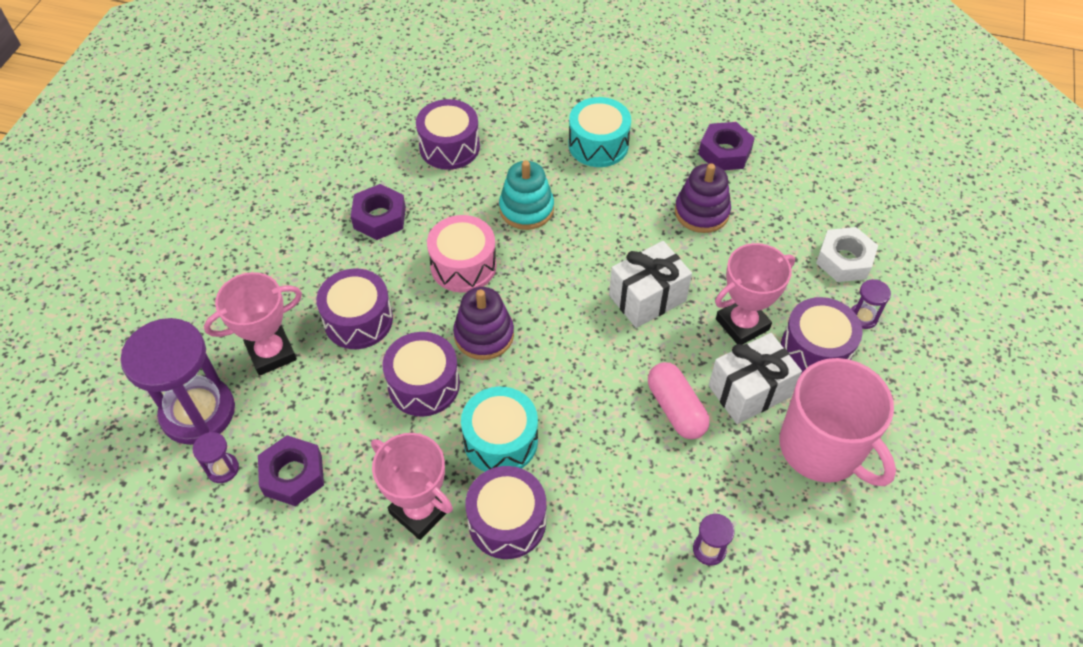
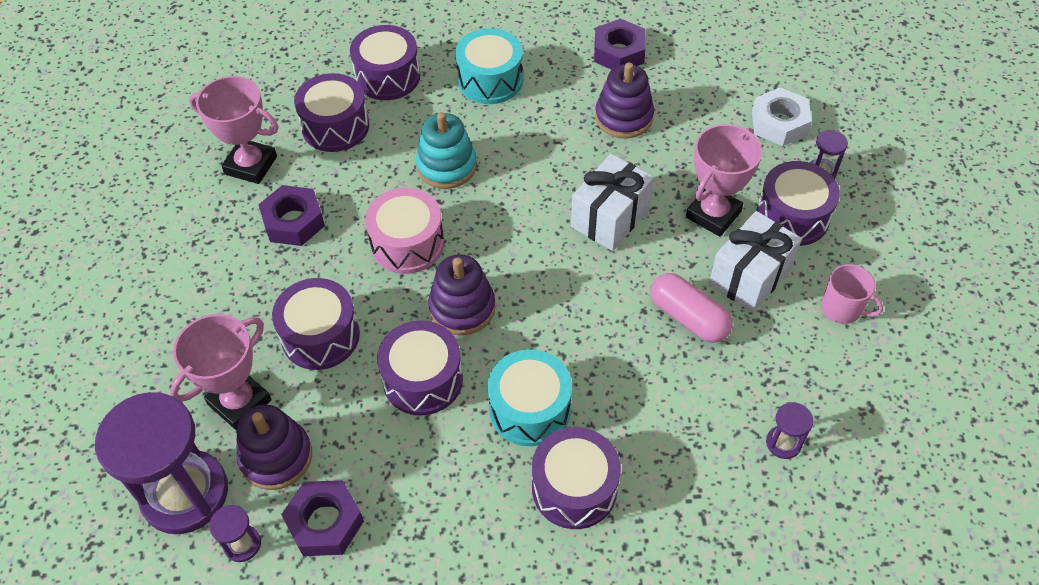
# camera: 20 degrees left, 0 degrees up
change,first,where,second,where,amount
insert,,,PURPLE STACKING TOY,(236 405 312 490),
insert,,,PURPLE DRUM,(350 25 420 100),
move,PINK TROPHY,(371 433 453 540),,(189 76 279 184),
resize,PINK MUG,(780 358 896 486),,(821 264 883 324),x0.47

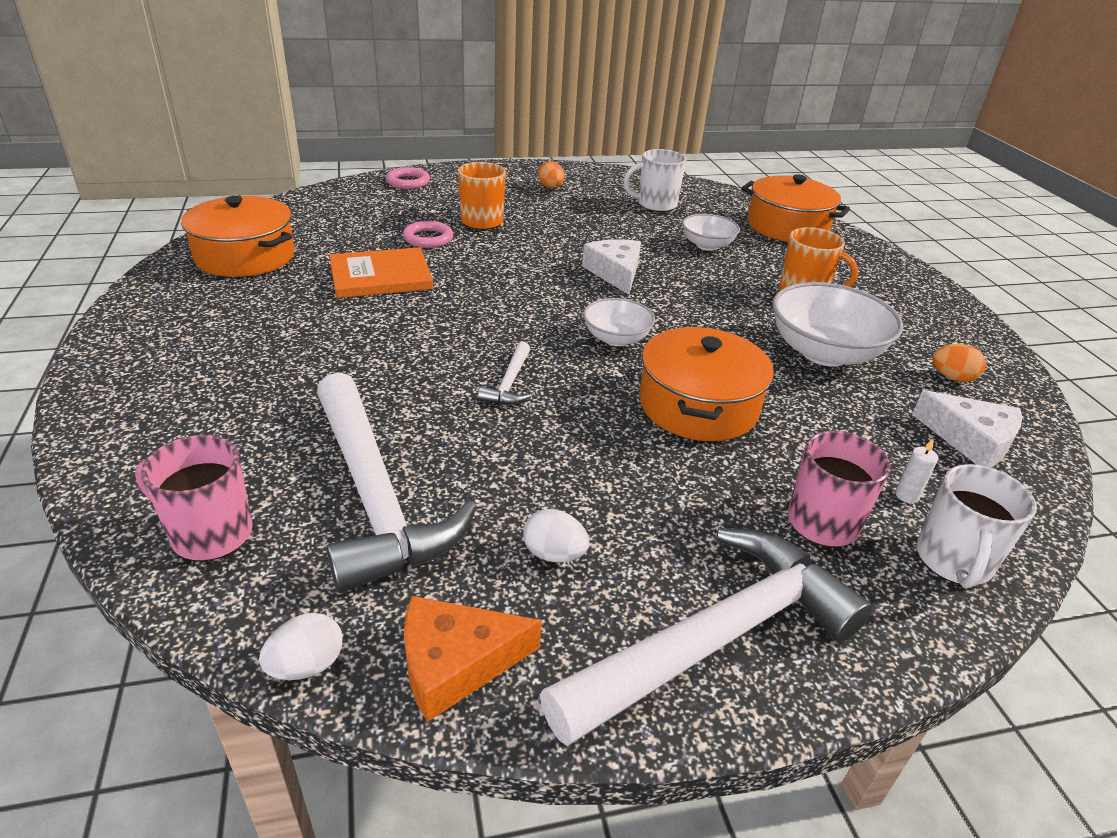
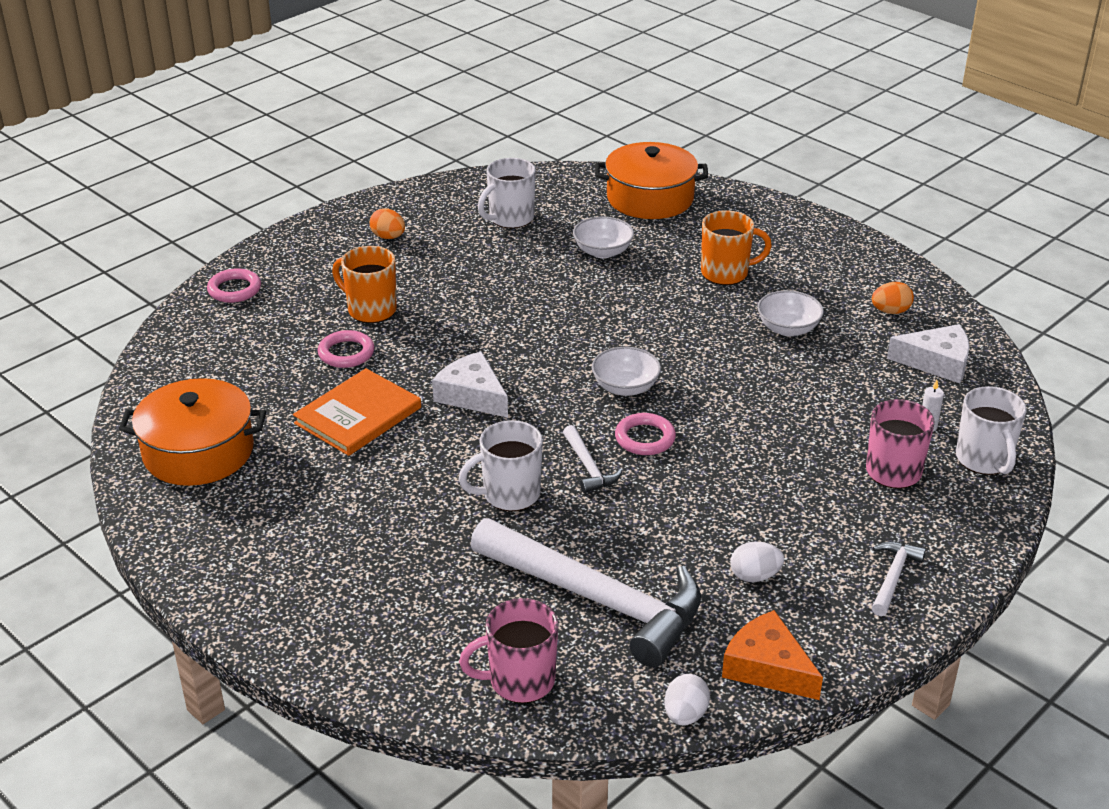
# camera: 30 degrees left, 0 degrees up
change,first,where,second,where,amount
delete,ORANGE POT,(639 326 774 441),,,
insert,,,WHITE MUG,(459 420 543 511),
insert,,,PINK RING,(615 413 676 455),
move,WHITE CHEESE,(582 239 641 295),,(432 351 508 418),
rotate,ORANGE CHEESE,(404 596 542 722),,(722 610 823 700),90 degrees clockwise
resize,WHITE HAMMER,(540 528 873 746),,(872 541 926 616),x0.42
resize,WHITE BOWL,(773 282 903 366),,(757 290 824 336),x0.57

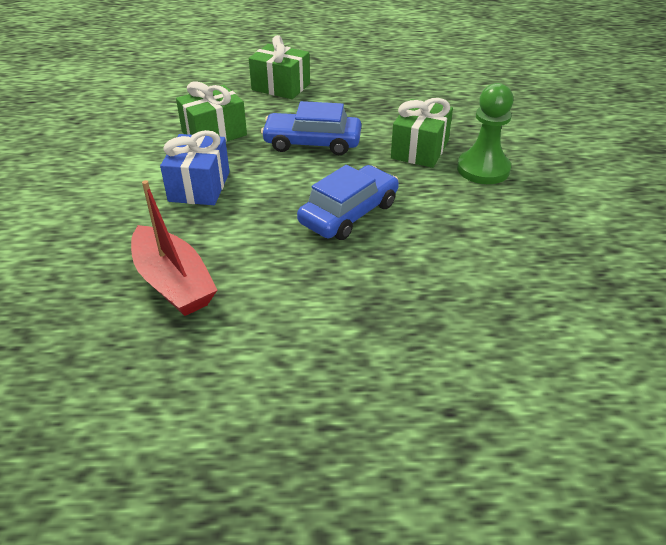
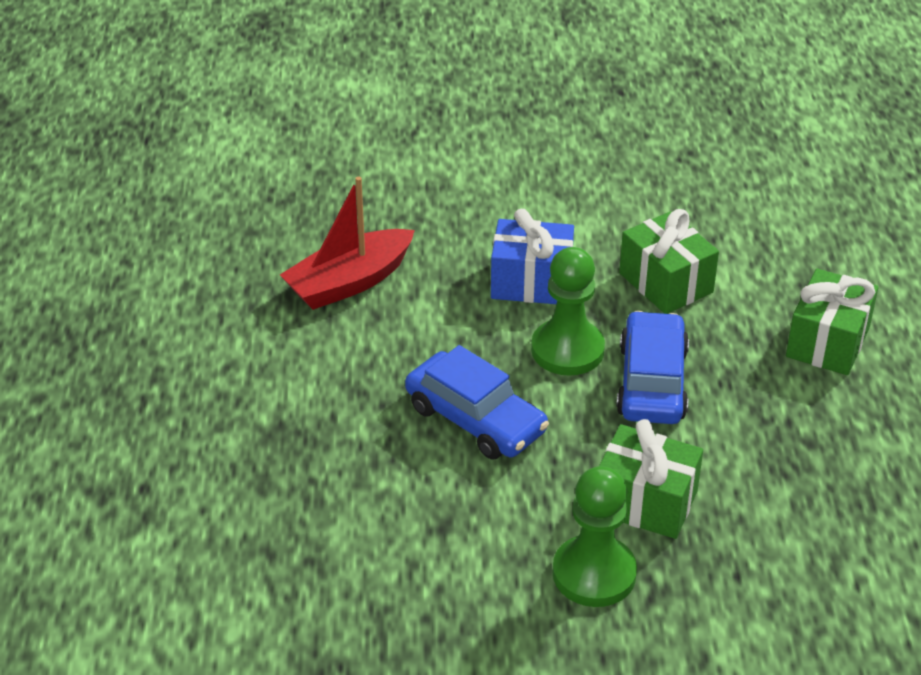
# camera: 90 degrees right, 0 degrees up
change,first,where,second,where,amount
insert,,,GREEN PAWN,(531 247 605 376),

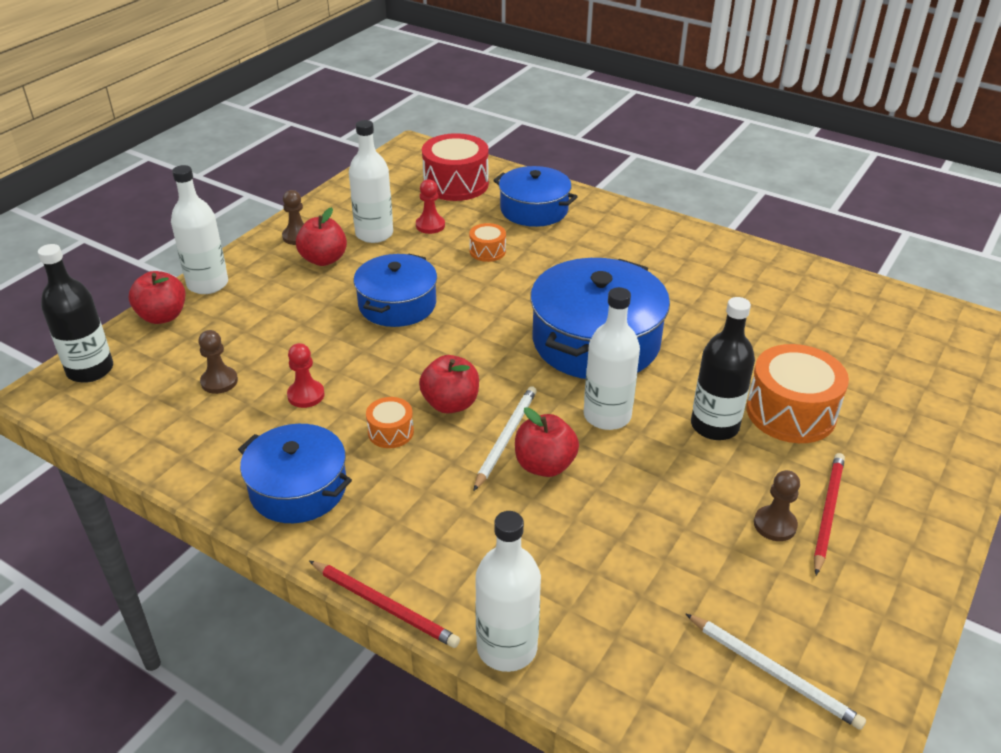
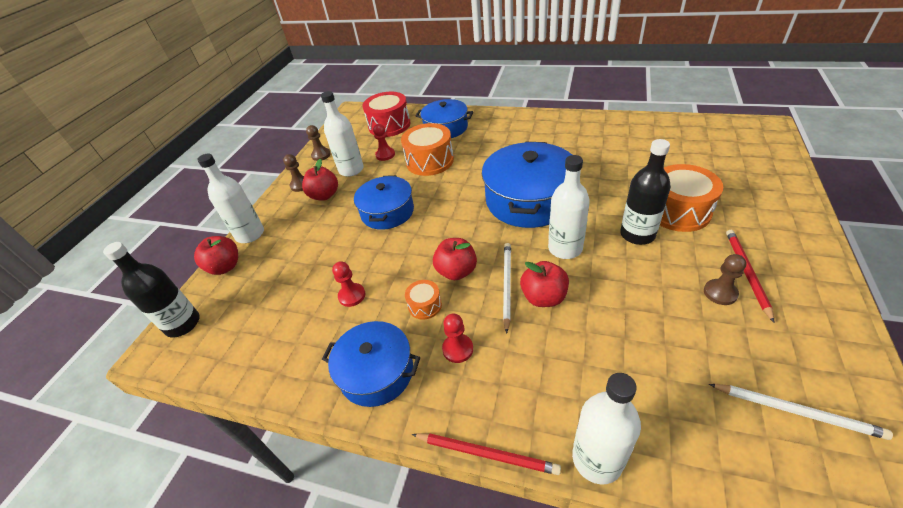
# camera: 10 degrees left, 5 degrees up
change,first,where,second,where,amount
insert,,,RED PAWN,(442 314 473 363),
move,BROWN PAWN,(198 330 238 394),,(306 125 331 161),
resize,ORANGE DRUM,(469 223 506 262),,(401 123 454 176),x1.98

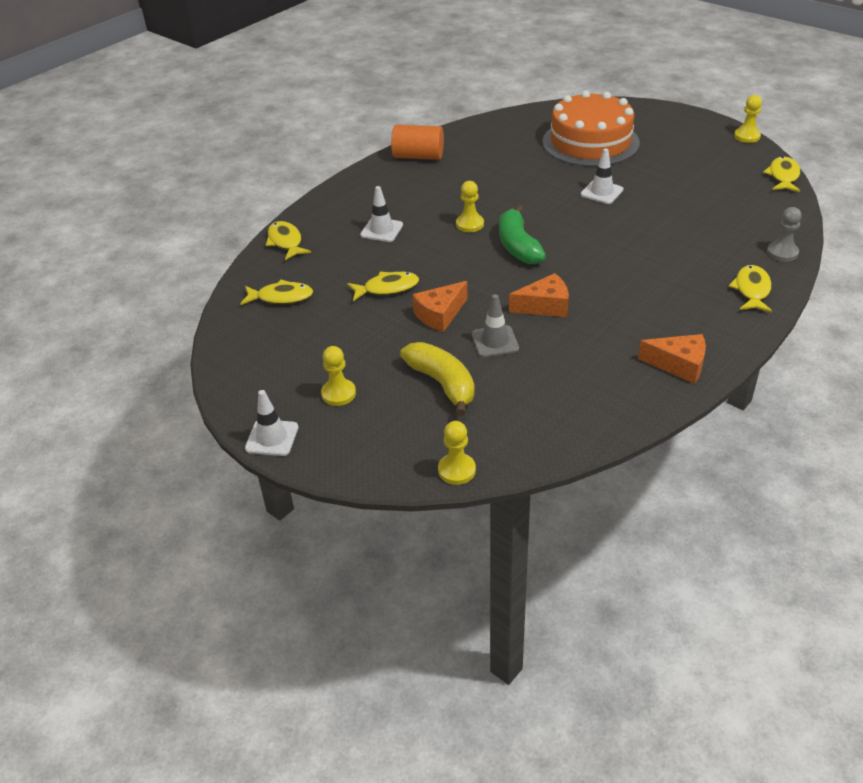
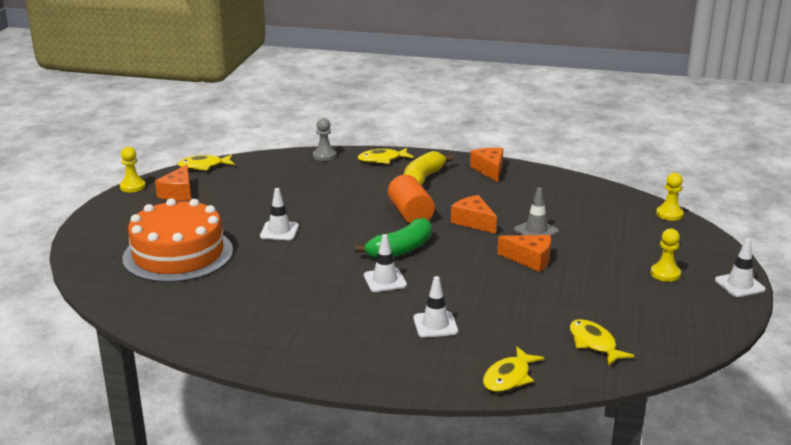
# camera: 120 degrees left, 15 degrees down
change,first,where,second,where,amount
delete,YELLOW FISH,(347 272 419 301),,,
insert,,,ORANGE CHEESE,(155 164 191 201),
move,ORANGE CYLINDER,(391 125 444 160),,(388 175 435 223),
move,YELLOW BANANA,(400 342 475 416),,(404 151 454 186),
replace,YELLOW PAWN,(456 181 484 232),WHITE TRAFFIC CONE,(364 234 407 292),

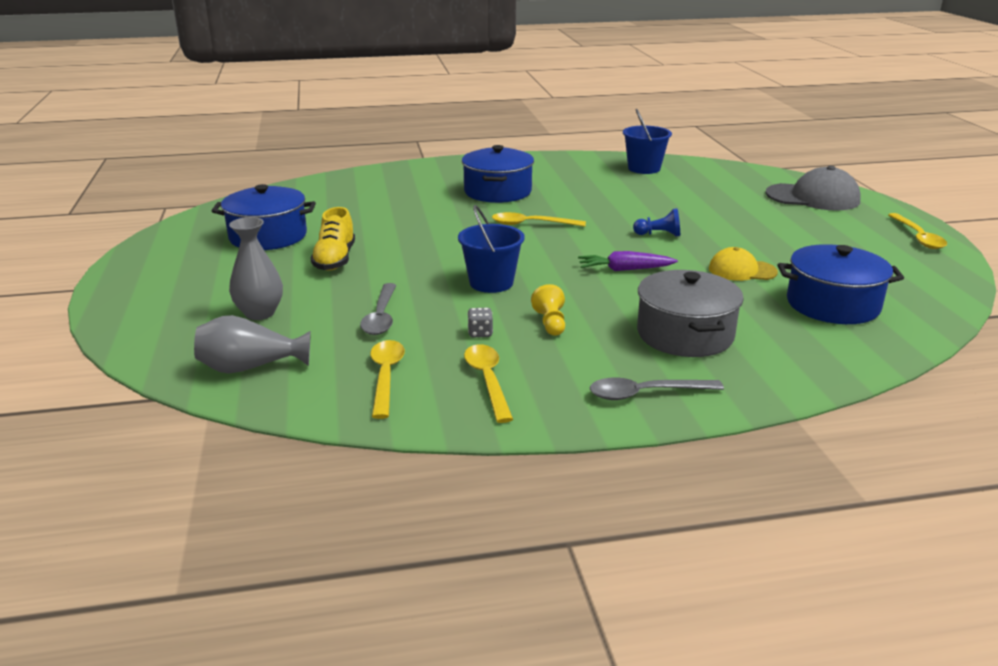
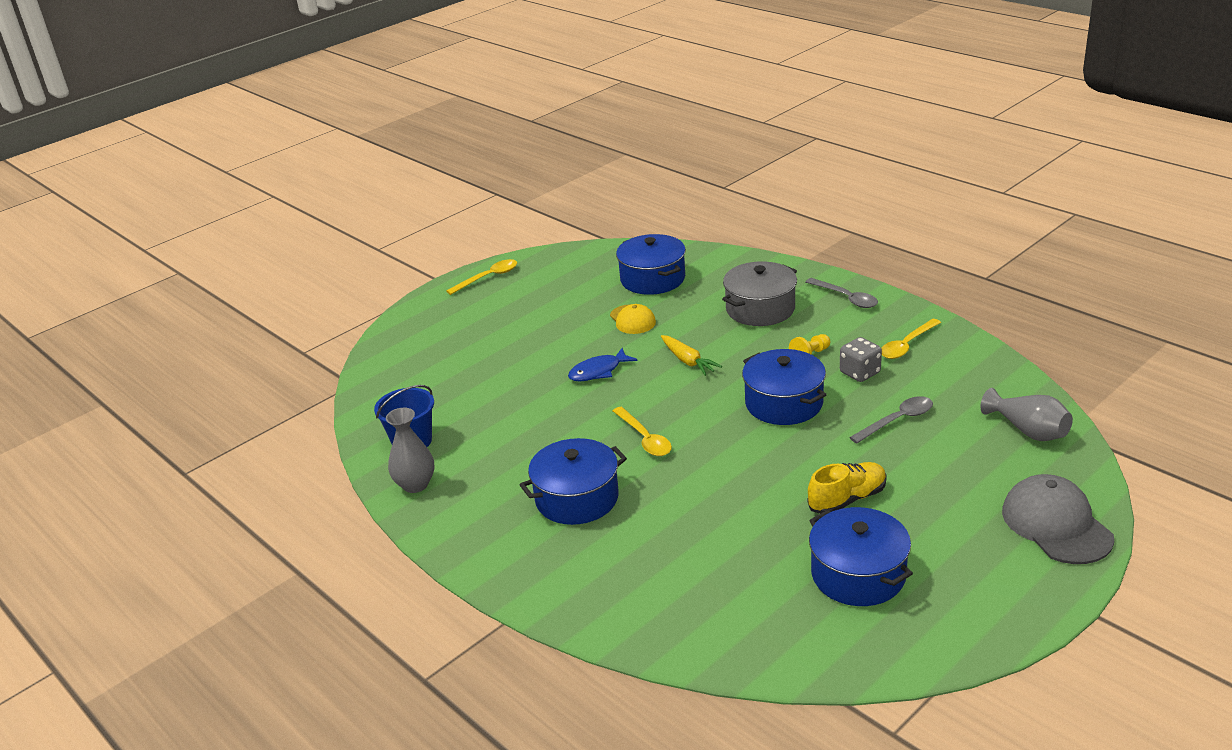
# camera: 120 degrees left, 5 degrees up
change,first,where,second,where,amount
delete,YELLOW SPOON,(370 340 405 419),,,
move,GREY VASE,(229 217 283 320),,(386 408 434 493),
move,GREY CAP,(765 166 861 210),,(1002 474 1114 564),
replace,BLUE BUCKET,(458 205 525 293),BLUE POT,(742 349 826 425),
replace,BLUE PAWN,(633 208 680 237),BLUE FISH,(568 348 638 381),
recolor,PURPLE CARROT,(578 251 678 271),YELLOW CARROT,(661 335 722 376),
resize,GREY DICE,(467 308 493 337),,(840 337 882 382),x1.70

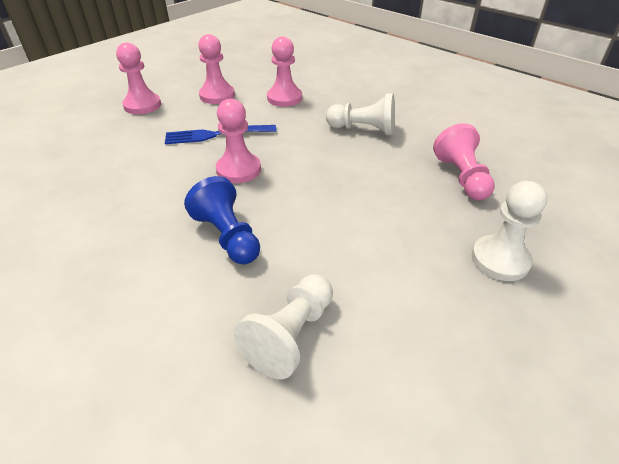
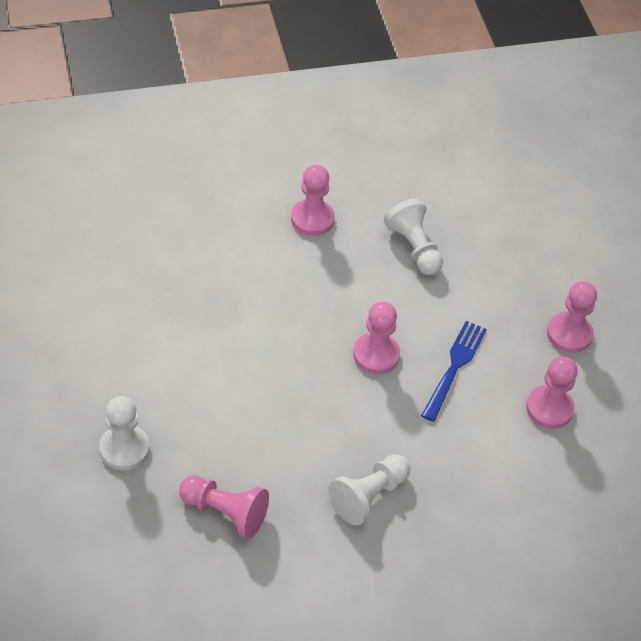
# camera: 120 degrees right, 10 degrees up
change,first,where,second,where,amount
delete,BLUE PAWN,(184 176 260 265),,,
move,WHITE PAWN,(234 274 333 379),,(384 199 443 275),
move,PINK PAWN,(267 36 302 107),,(291 165 335 236),

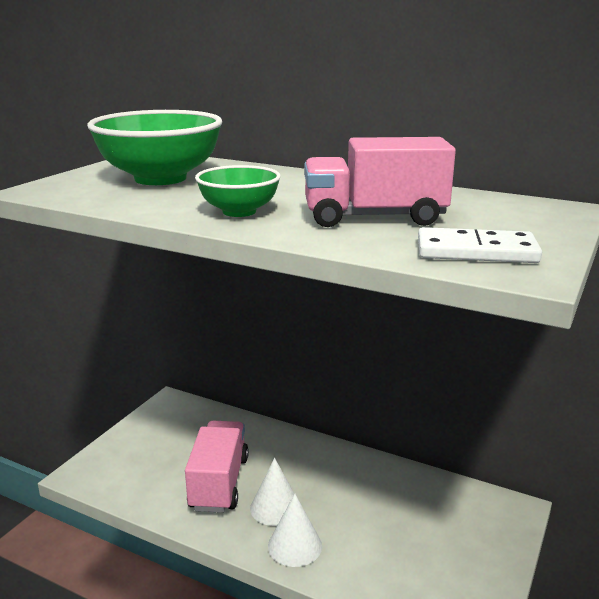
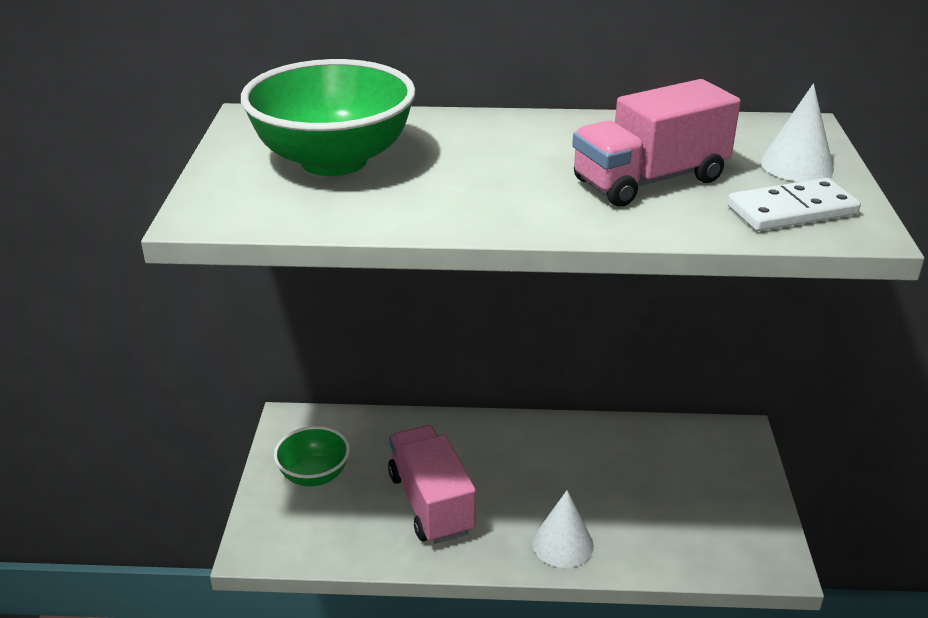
# camera: 25 degrees left, 10 degrees up
change,first,where,second,where,amount
move,GREEN BOWL,(195 165 281 217),,(274 426 350 486),
move,WHITE CONE,(250 458 294 526),,(760 83 834 182),

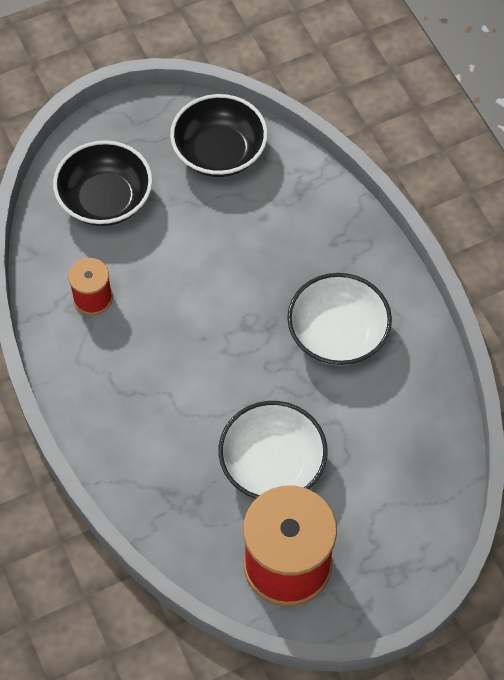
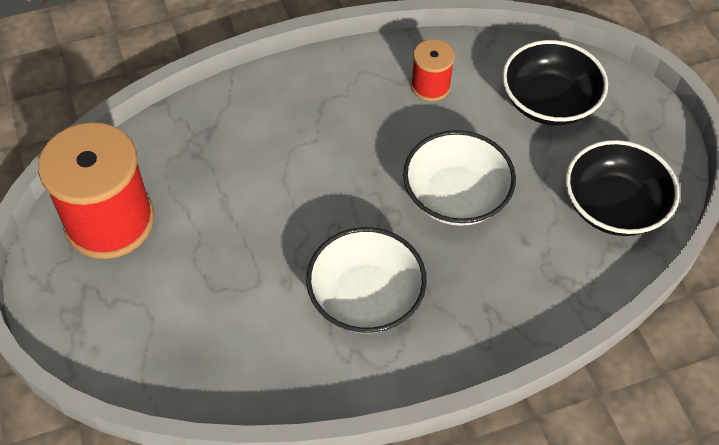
# camera: 95 degrees right, 5 degrees down
change,first,where,second,where,amount
move,WHITE BOWL,(218 401 328 499),,(403 130 516 226),

